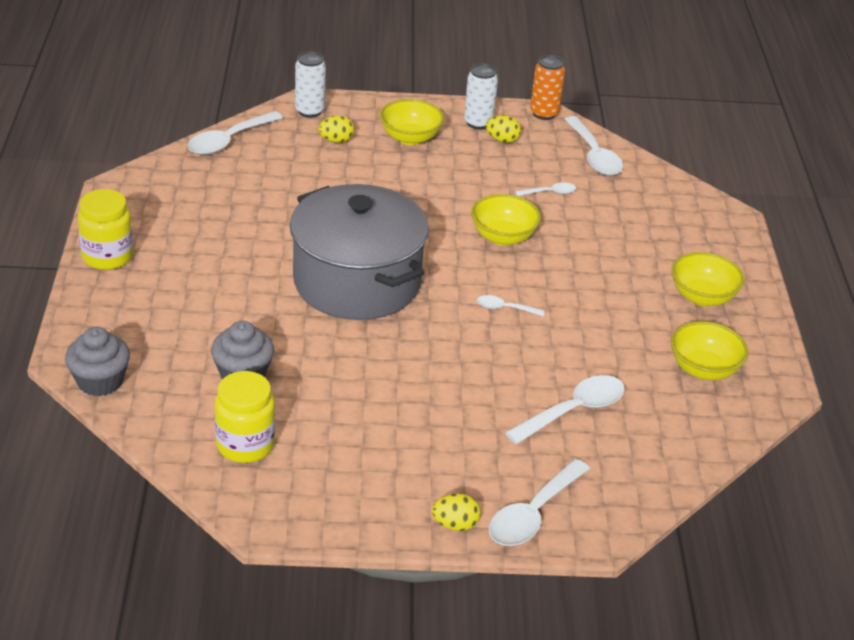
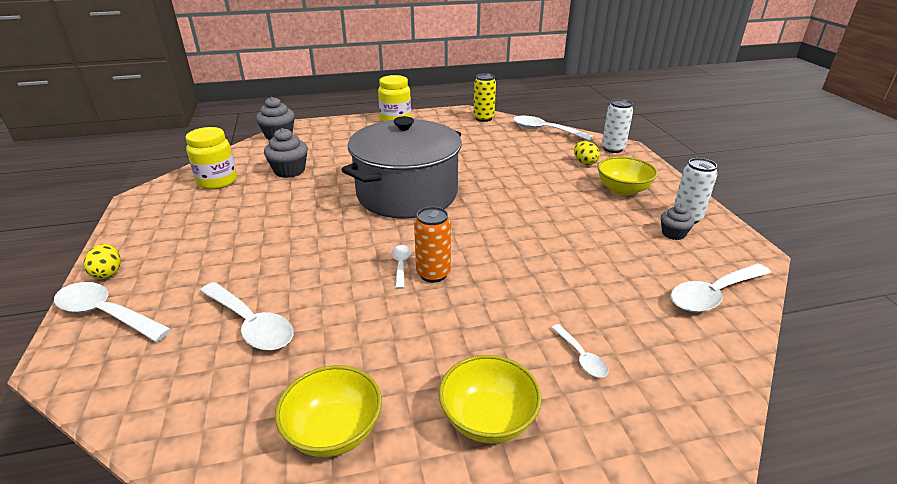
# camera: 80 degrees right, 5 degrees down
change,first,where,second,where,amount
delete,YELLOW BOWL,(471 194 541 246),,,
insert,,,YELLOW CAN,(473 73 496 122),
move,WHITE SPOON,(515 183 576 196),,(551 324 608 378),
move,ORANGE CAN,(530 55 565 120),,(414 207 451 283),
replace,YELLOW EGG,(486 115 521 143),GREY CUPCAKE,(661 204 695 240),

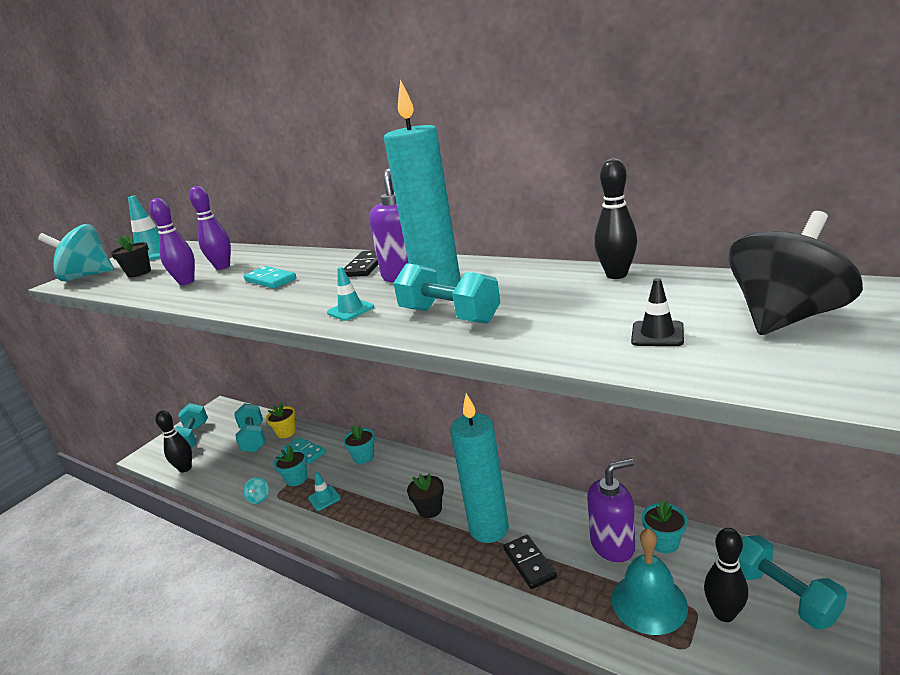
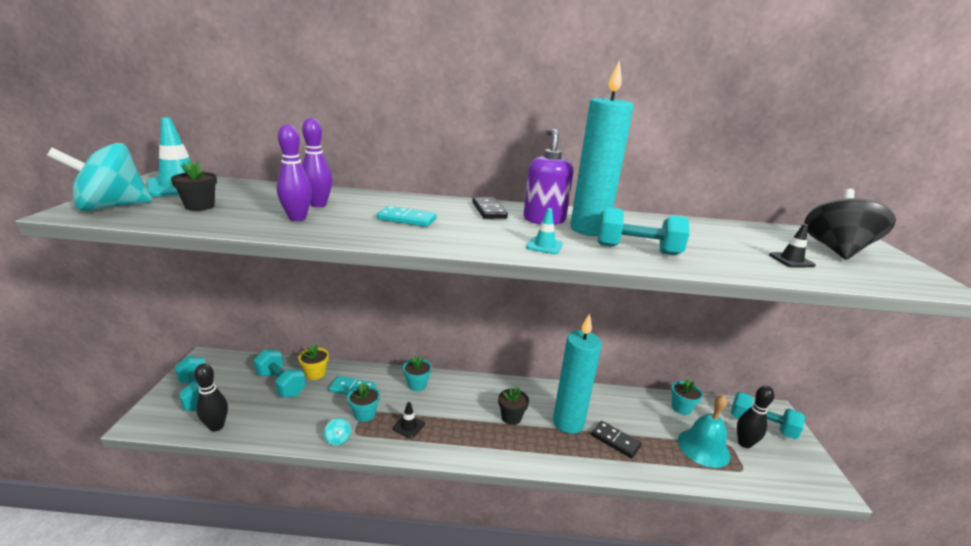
# camera: 35 degrees left, 0 degrees up
change,first,where,second,where,amount
delete,PURPLE SOAP DISPENSER,(587 458 635 562),,,
delete,BLACK BOWLING PIN,(594 158 637 279),,,
recolor,TURQUOISE TRAFFIC CONE,(308 472 341 511),BLACK TRAFFIC CONE,(393 402 425 438),

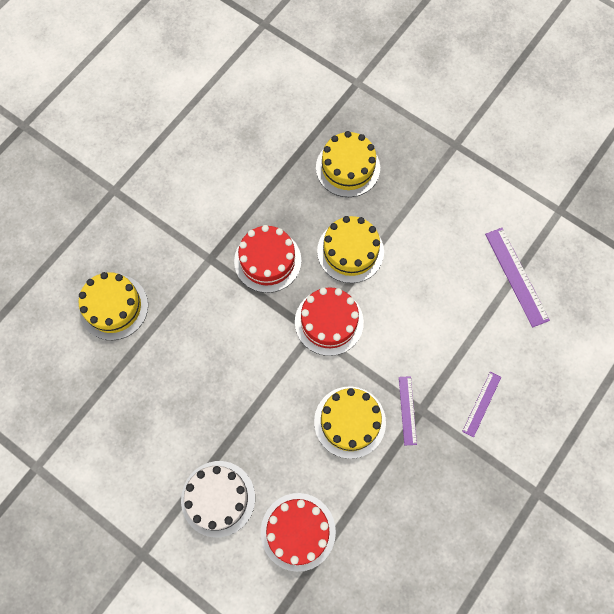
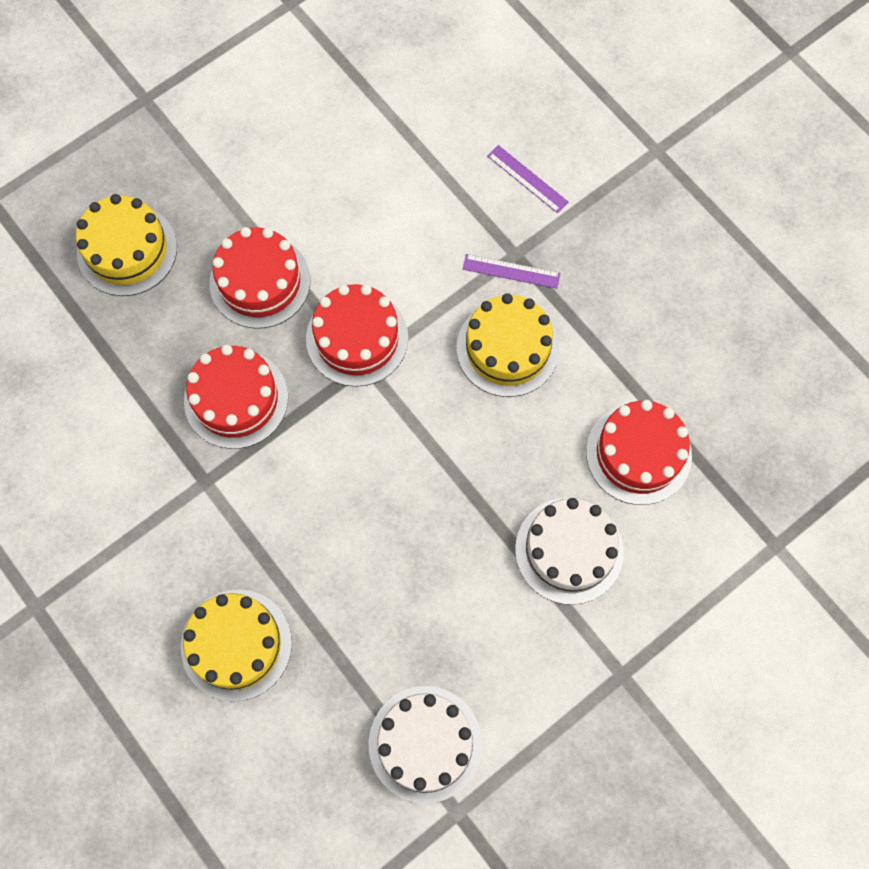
# camera: 75 degrees left, 0 degrees up
change,first,where,second,where,amount
delete,PURPLE RULER,(485 228 550 328),,,
insert,,,WHITE CAKE,(368 686 482 803),
recolor,YELLOW CAKE,(317 216 384 283),RED CAKE,(210 227 310 329),

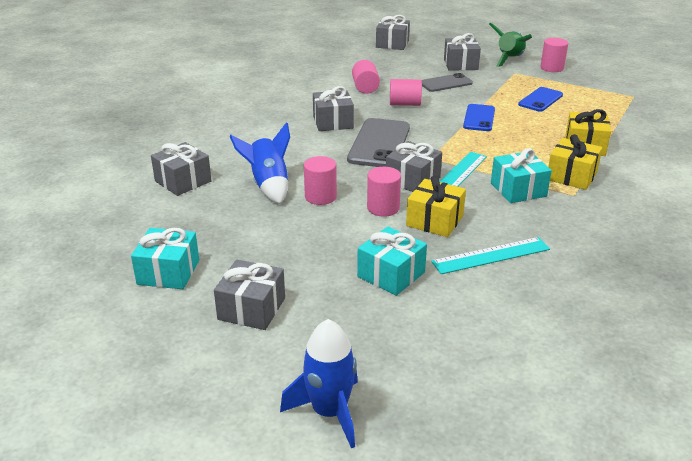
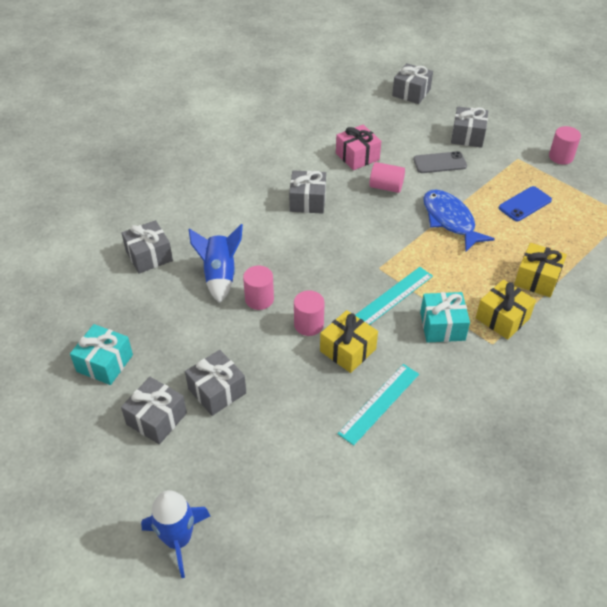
# camera: 15 degrees right, 15 degrees up
change,first,where,second,where,amount
delete,GREY PHONE,(347 118 410 167),,,
delete,TURQUOISE GIFT,(357 227 427 296),,,
delete,GREEN ROCKET,(489 23 532 67),,,
move,GREY GIFT,(386 141 442 192),,(185 350 246 416),
replace,PINK CYLINDER,(352 60 380 94),PINK GIFT,(336 125 381 170),
replace,BLUE PHONE,(463 104 495 131),BLUE FISH,(423 189 495 251),
rotate,TURQUOISE RULER,(431 237 550 274),,(337 364 419 446),45 degrees counterclockwise

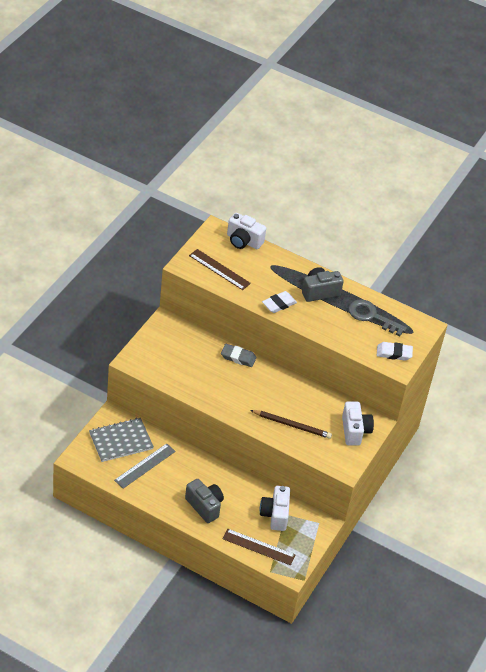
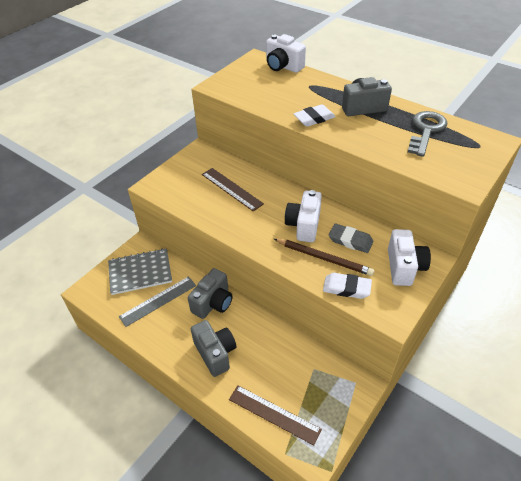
# camera: 15 degrees right, 0 degrees up
change,first,where,second,where,amount
insert,,,GREY CAMERA,(188 268 233 319),
move,BROWN RULER,(189 249 251 290),,(202 168 264 211),
move,GREY ERASER,(221 344 256 367),,(329 223 374 253),
move,WHITE CAMERA,(260 486 290 531),,(285 190 322 242),
move,WHITE ERASER,(377 342 413 361),,(323 273 372 299),
rotate,GREY KEY,(348 299 407 336),,(408 111 448 157),75 degrees clockwise

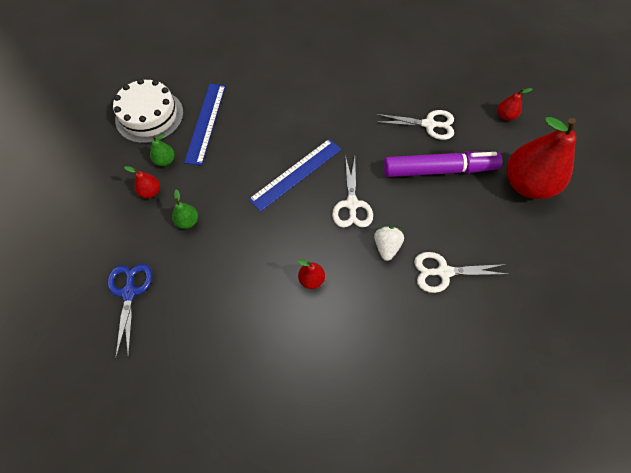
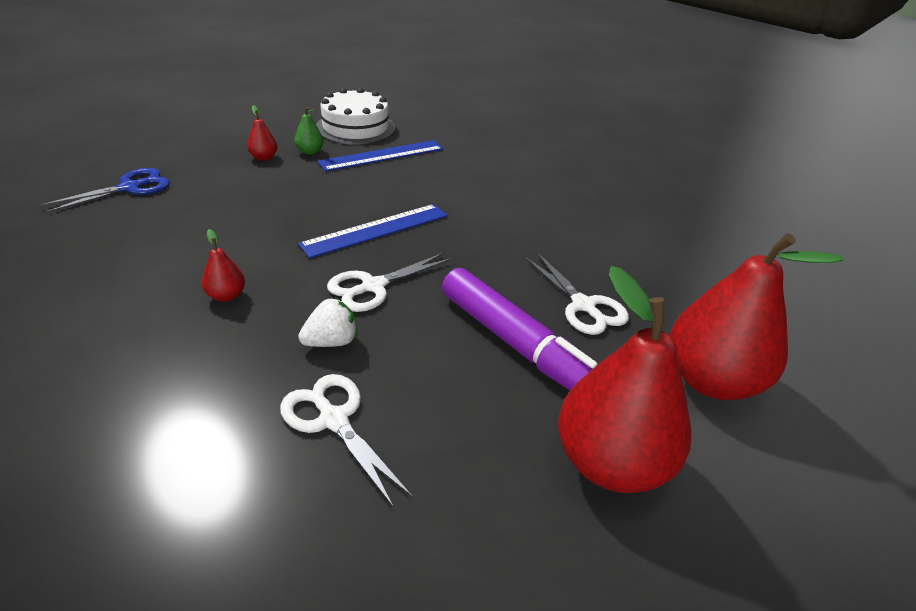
# camera: 50 degrees right, 25 degrees down
change,first,where,second,where,amount
delete,GREEN PEAR,(172 189 198 229),,,
rotate,BLUE RULER,(249 139 341 212),,(298 204 448 258),45 degrees counterclockwise
resize,RED PEAR,(498 88 532 121),,(670 233 843 400),x2.41

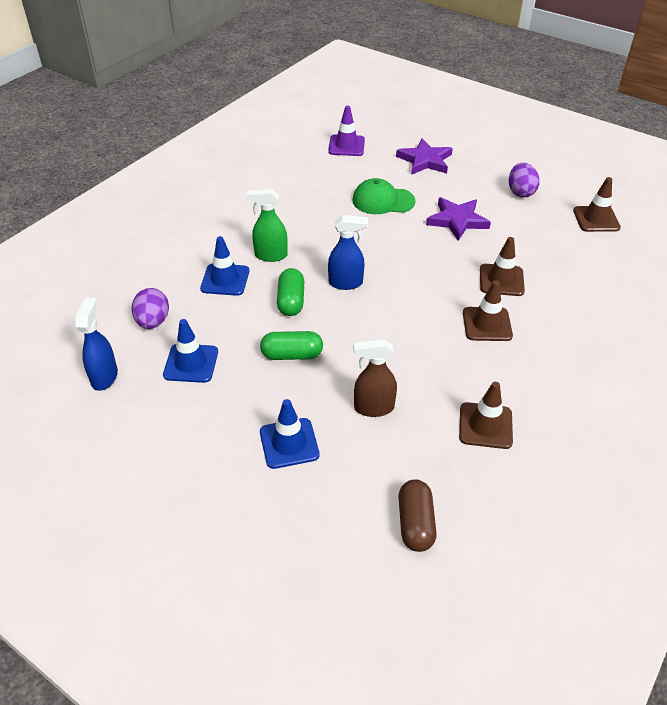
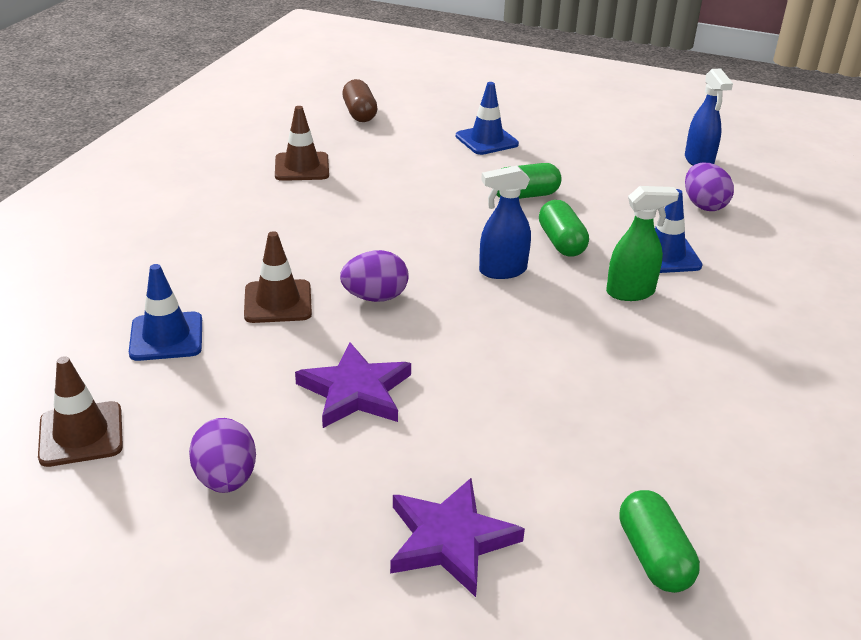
# camera: 165 degrees right, 10 degrees down
change,first,where,second,where,amount
delete,GREEN CAP,(352 178 416 214),,,
delete,BROWN SPRAY BOTTLE,(353 339 397 417),,,
delete,BROWN TRAFFIC CONE,(463 280 513 341),,,
insert,,,PURPLE EGG,(340 250 409 302),
move,BLUE TRAFFIC CONE,(163 319 218 383),,(129 264 202 361),
replace,PURPLE TRAFFIC CONE,(328 106 365 156),GREEN CAPSULE,(619 490 700 593),

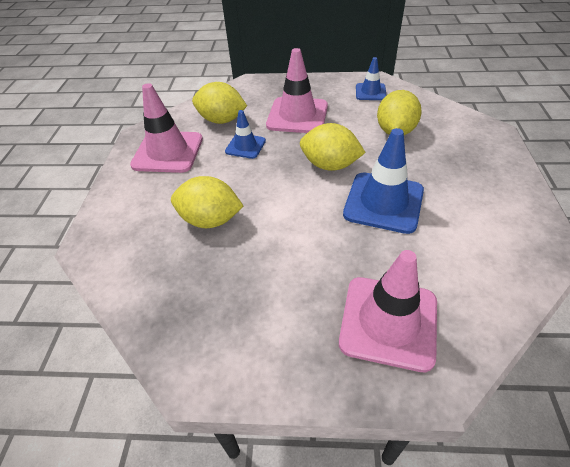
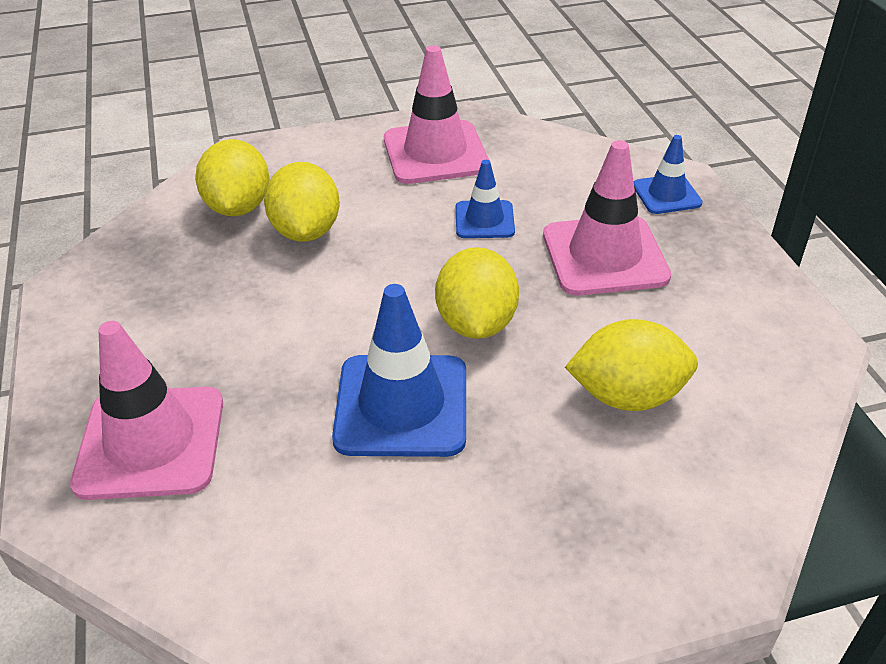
# camera: 70 degrees right, 5 degrees down
change,first,where,second,where,amount
move,YELLOW LEMON,(192 82 247 124),,(195 139 269 216),
move,BLUE TRAFFIC CONE,(356 57 386 100),,(634 135 703 214),

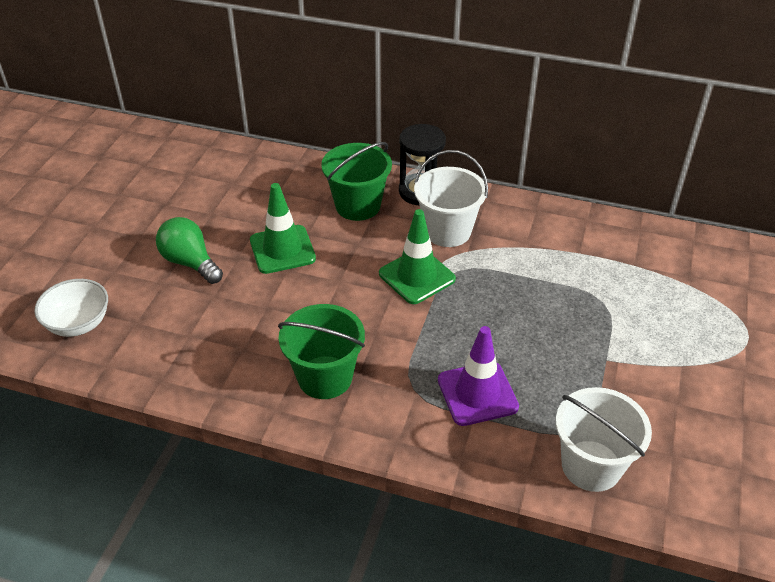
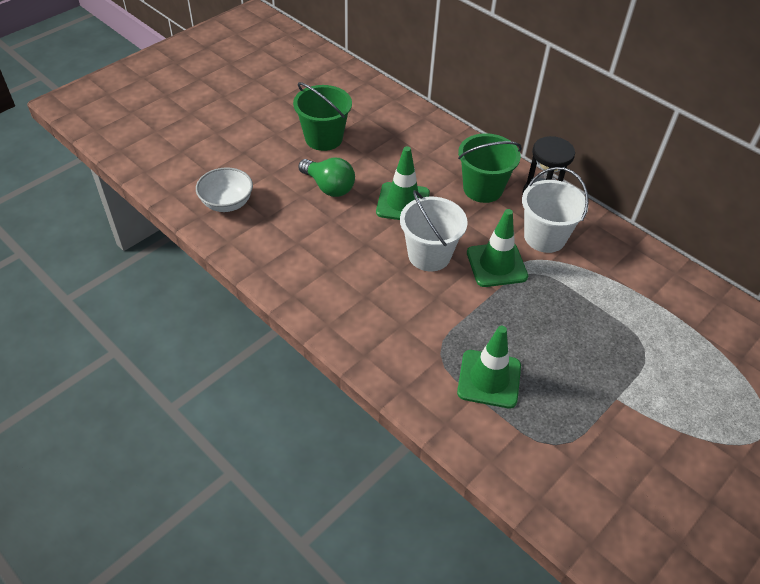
# camera: 25 degrees right, 5 degrees up
change,first,where,second,where,amount
move,GREEN BUCKET,(278 304 365 399),,(293 82 352 151),
move,WHITE BUCKET,(556 387 652 492),,(400 190 468 271),
recolor,PURPLE TRAFFIC CONE,(438 326 519 426),GREEN TRAFFIC CONE,(457 326 521 408),
rotate,GREEN LIGHT BULB,(156 217 223 284),,(298 158 355 197),150 degrees clockwise

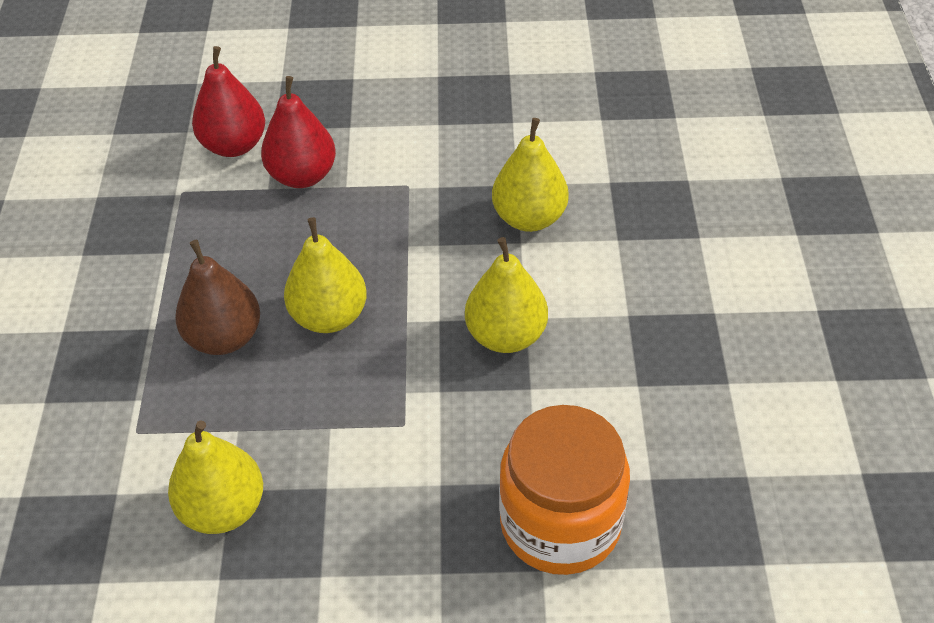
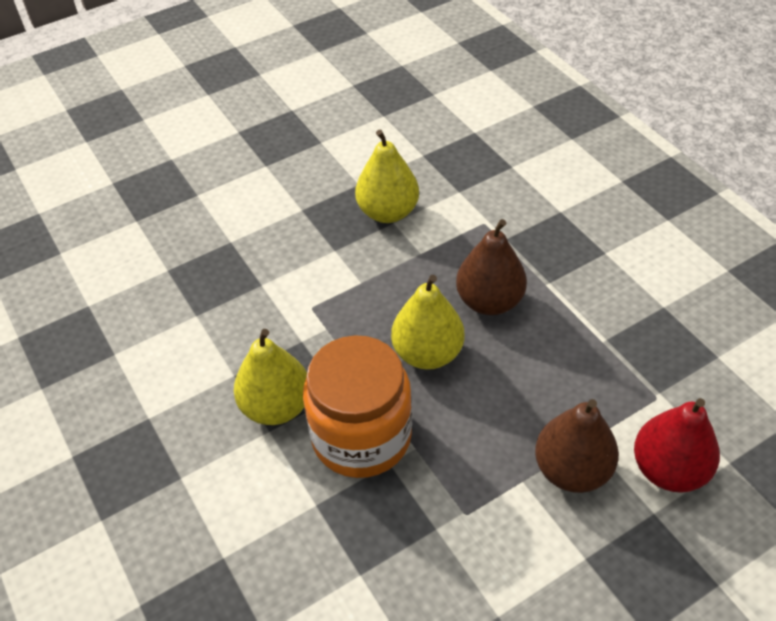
# camera: 150 degrees right, 0 degrees up
change,first,where,second,where,amount
delete,YELLOW PEAR,(492 118 569 232),,,
move,ORANGE JAR,(499 405 630 575),,(303 335 412 478),
recolor,RED PEAR,(261 76 336 188),BROWN PEAR,(535 399 619 493),

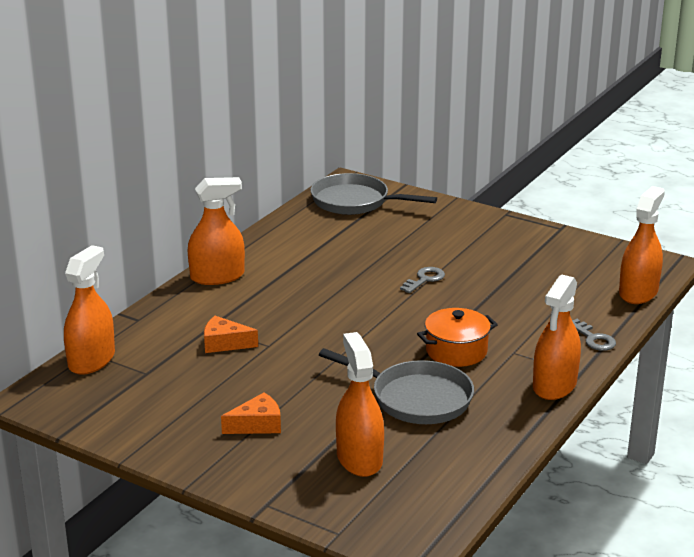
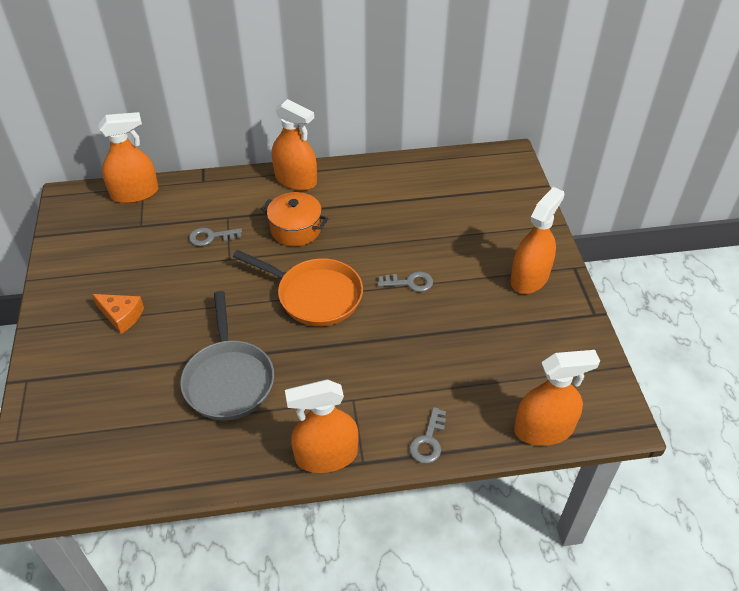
# camera: 50 degrees right, 20 degrees up
change,first,where,second,where,amount
delete,GREY PAN,(310 173 437 215),,,
insert,,,ORANGE PAN,(233 250 363 326),
move,ORANGE SPRAY BOTTLE,(336 332 384 477),,(510 187 564 294),
move,ORANGE POT,(417 308 498 367),,(261 192 328 246),
replace,ORANGE CHEESE,(204 316 258 353),GREY KEY,(189 227 242 246),

